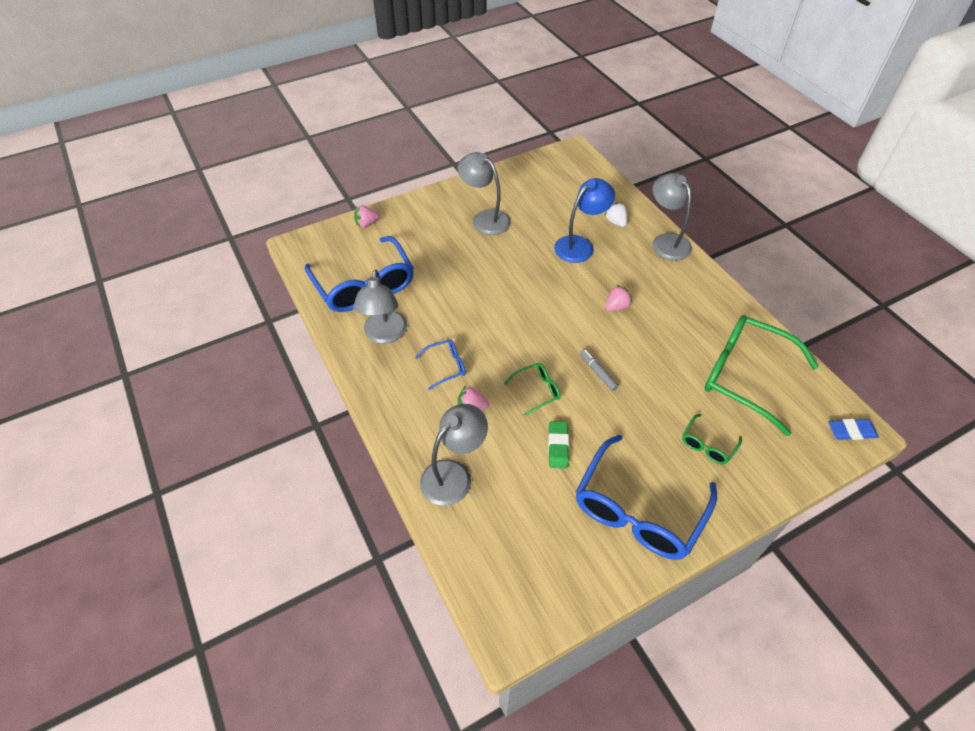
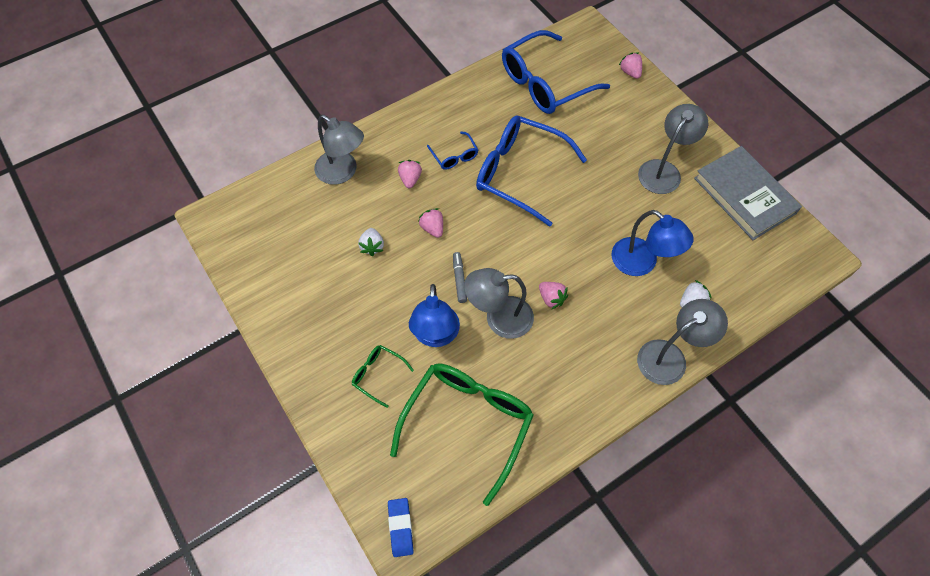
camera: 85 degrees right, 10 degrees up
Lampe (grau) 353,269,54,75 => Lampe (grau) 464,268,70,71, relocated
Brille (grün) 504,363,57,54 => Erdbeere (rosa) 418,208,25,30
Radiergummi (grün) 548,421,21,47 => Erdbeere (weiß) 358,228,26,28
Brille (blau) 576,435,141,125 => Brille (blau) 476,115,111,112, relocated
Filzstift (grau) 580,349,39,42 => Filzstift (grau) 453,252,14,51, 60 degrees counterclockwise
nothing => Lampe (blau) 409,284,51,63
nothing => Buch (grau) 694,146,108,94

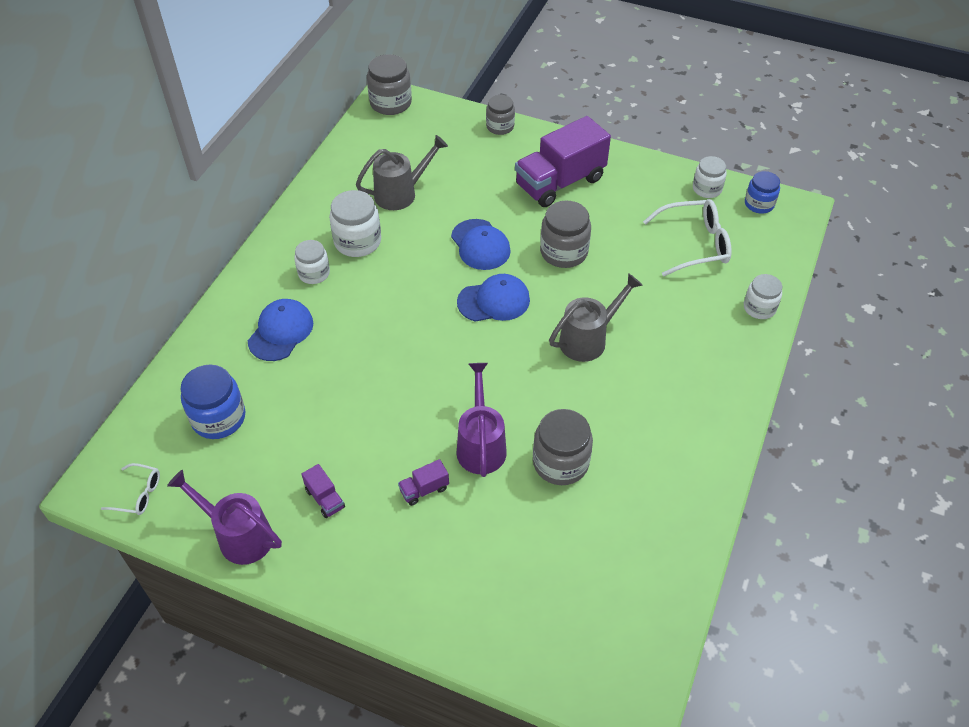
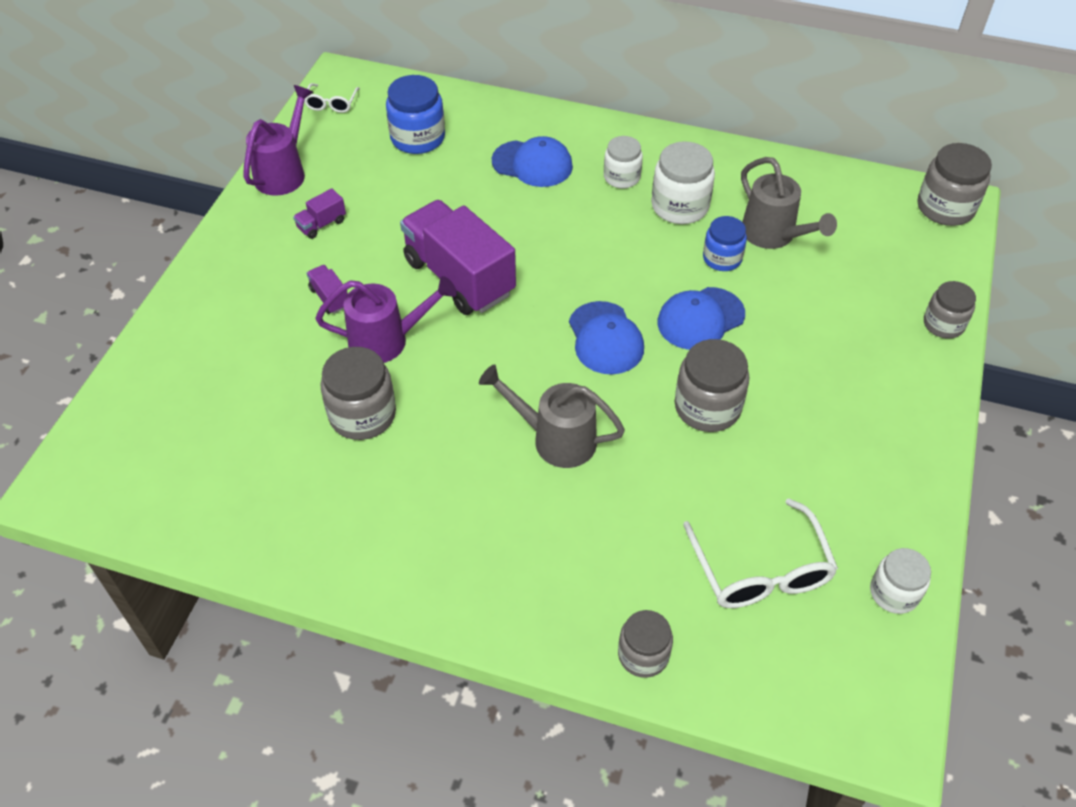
camera: 85 degrees right, 0 degrees up
Lastwagen (lila) 515,116,96,91 => Lastwagen (lila) 400,200,116,115, relocated
Gießkanne (grau) 549,273,94,89 => Gießkanne (grau) 479,364,146,104, 150 degrees clockwise
Einmachglas (weiß) 744,274,38,45 => Einmachglas (grau) 618,610,55,68
Einmachglas (blau) 745,171,35,43 => Einmachglas (blau) 703,216,44,55, relocated

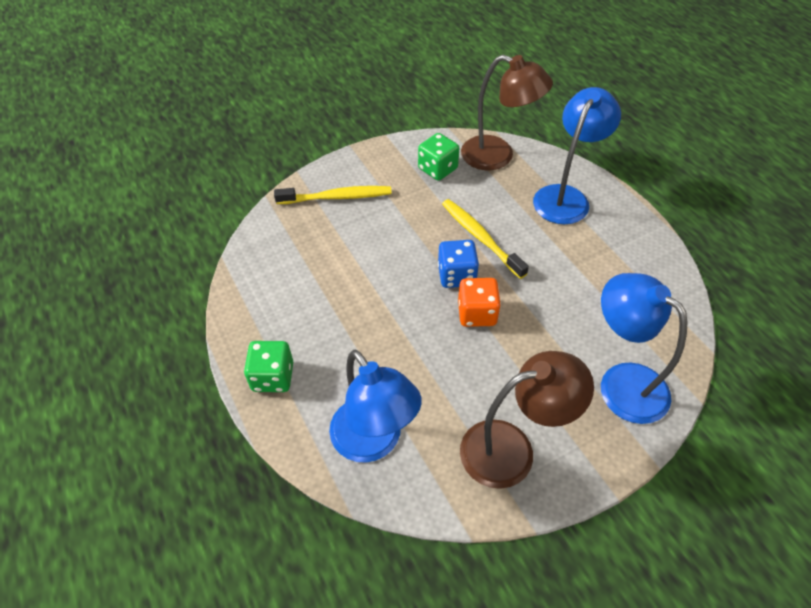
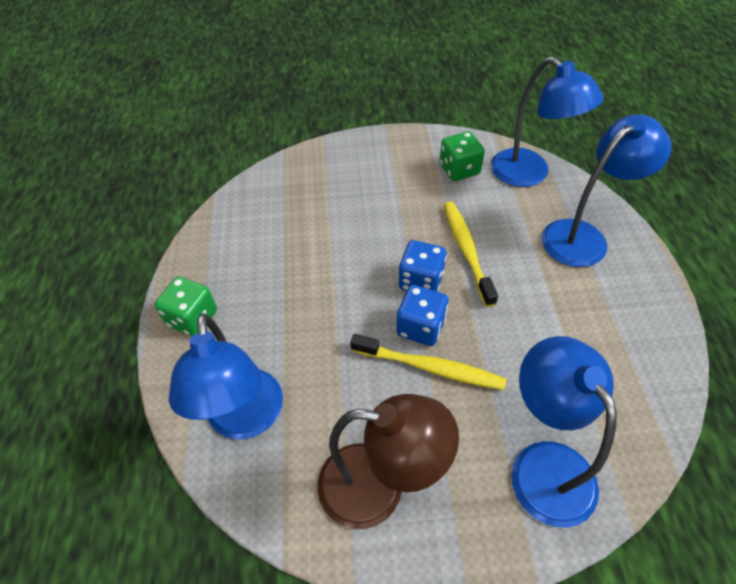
camera: 25 degrees right, 0 degrees up
Zahnbürste (gelb) 274,186,118,18 => Zahnbürste (gelb) 350,334,156,56, relocated
Spielwürfel (orange) 458,278,43,49 => Spielwürfel (blau) 396,285,52,61
Lampe (braun) 461,55,92,115 => Lampe (blau) 491,57,113,130

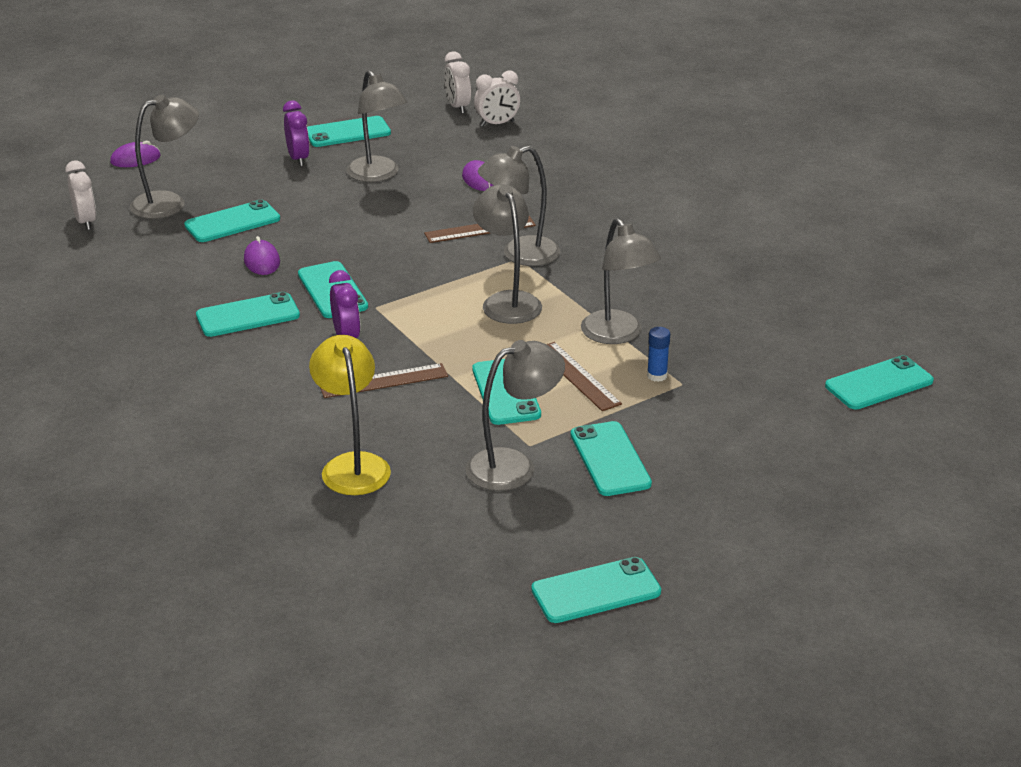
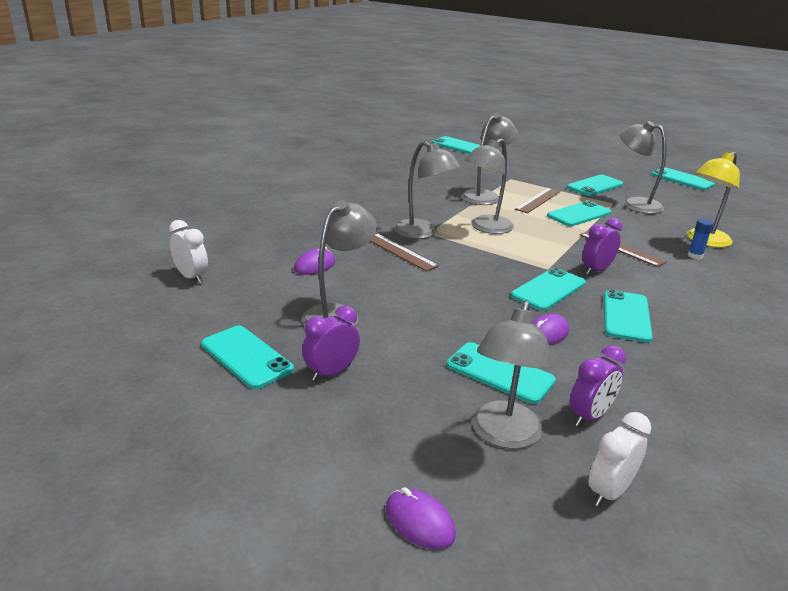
camera: 115 degrees left, 5 degrees down
Lampe (grau) 130,95,69,124 => Lampe (grau) 472,300,80,149, 105 degrees counterclockwise
Handy (türkis) 196,292,104,45 => Handy (türkis) 604,289,49,54, 60 degrees clockwise
Wecker (weiß) 444,51,27,63 => nothing
Klebestift (blau) 647,327,23,55 => Klebestift (blau) 688,219,25,40, relocated
nothing => Wecker (lila) 570,345,56,81

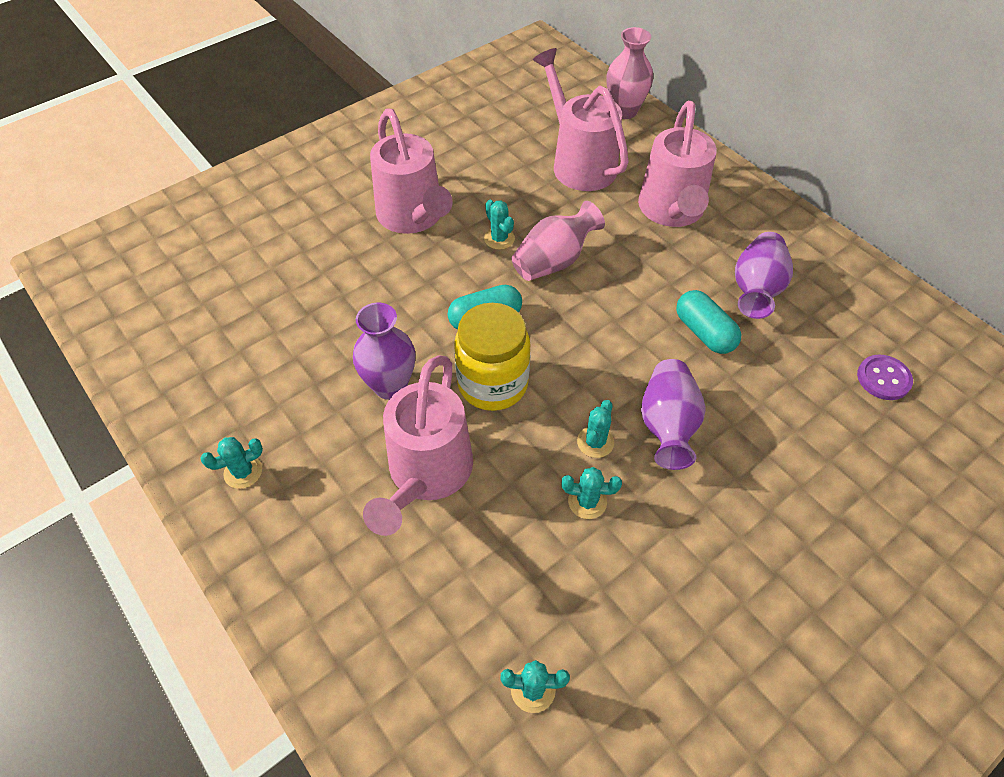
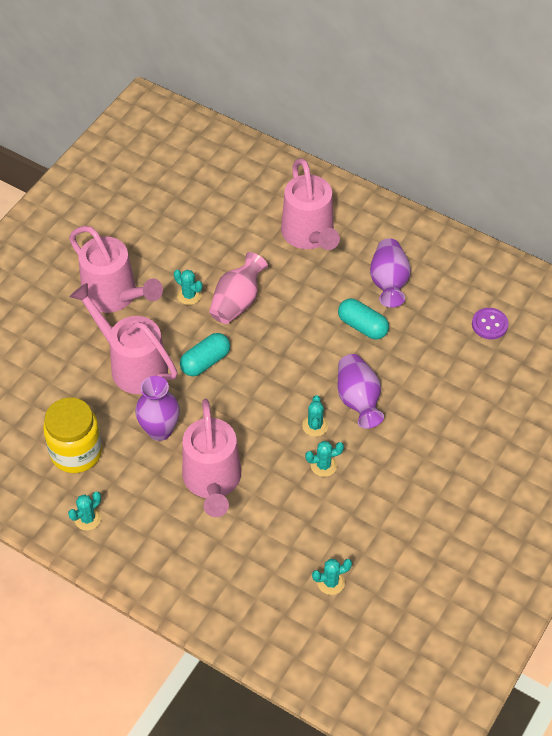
camera: 20 degrees left, 0 degrees up
Einmachglas (gelb) 454,303,76,108 => Einmachglas (gelb) 43,397,59,76, relocated
Gießkanne (rosa) 533,48,96,143 => Gießkanne (rosa) 70,283,107,111, relocated
Vase (rosa) 606,27,47,92 => nothing

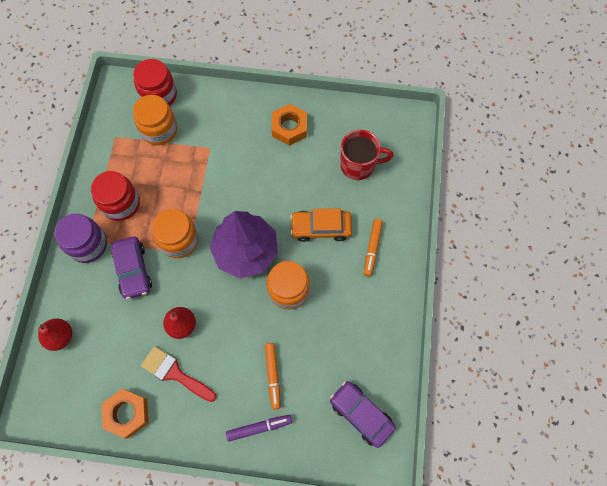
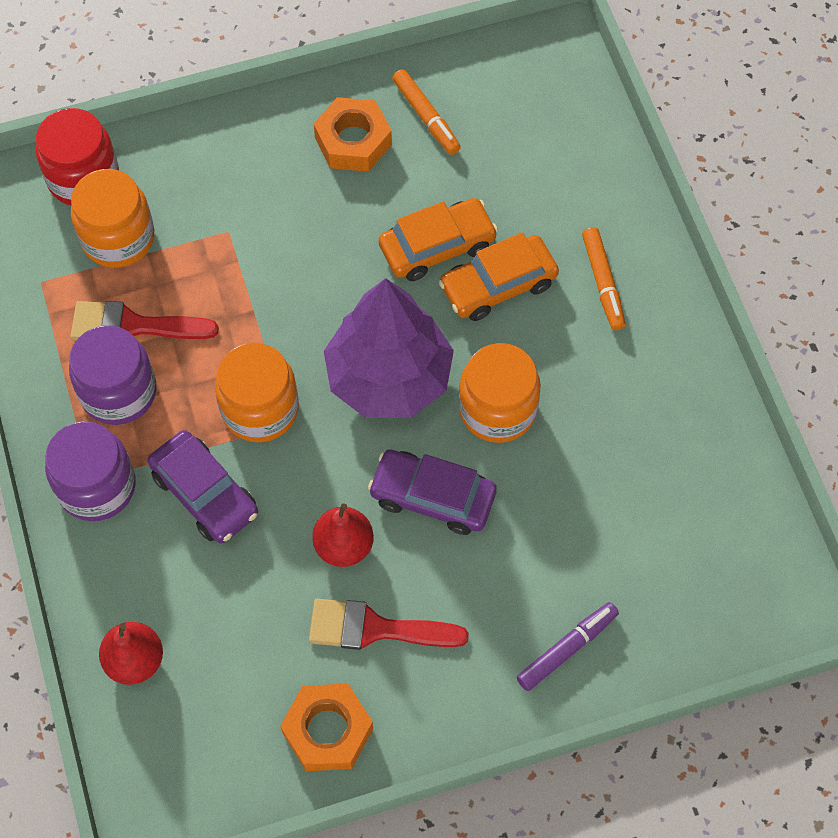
camera: 25 degrees left, 5 degrees down
Einmachglas (rot) 91,171,49,50 => Einmachglas (lila) 69,325,88,100
Filzstift (orange) 265,343,16,66 => Filzstift (orange) 392,69,69,86, relocated
Auto (lila) 330,381,66,67 => Auto (lila) 368,449,129,86, relocated
Tasse (rot) 340,130,53,50 => nothing
nothing => Pinsel (rot) 70,301,149,40
nothing => Auto (orange) 378,198,120,83

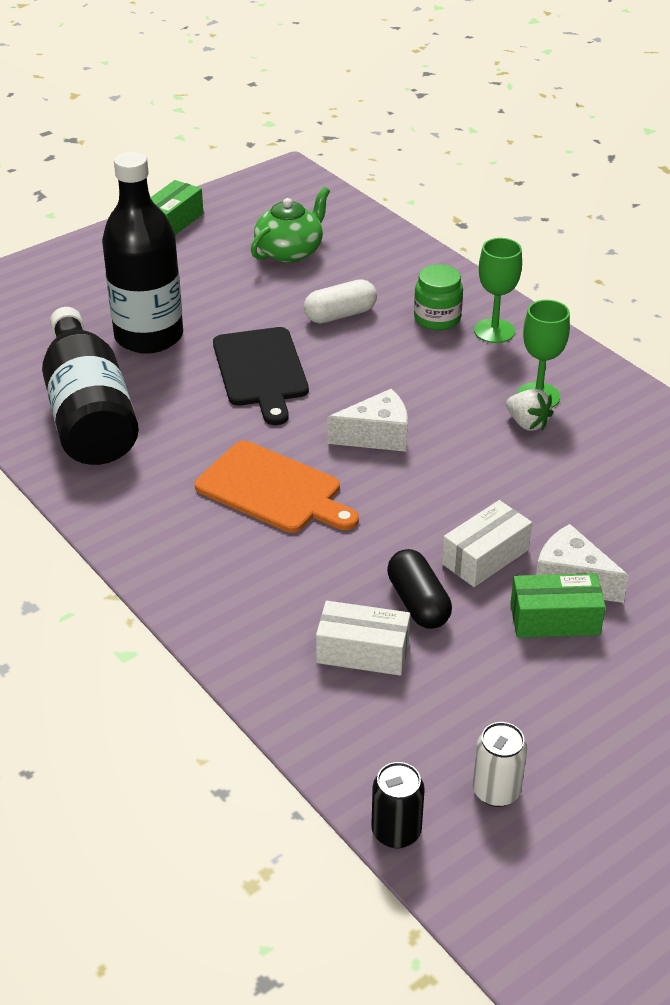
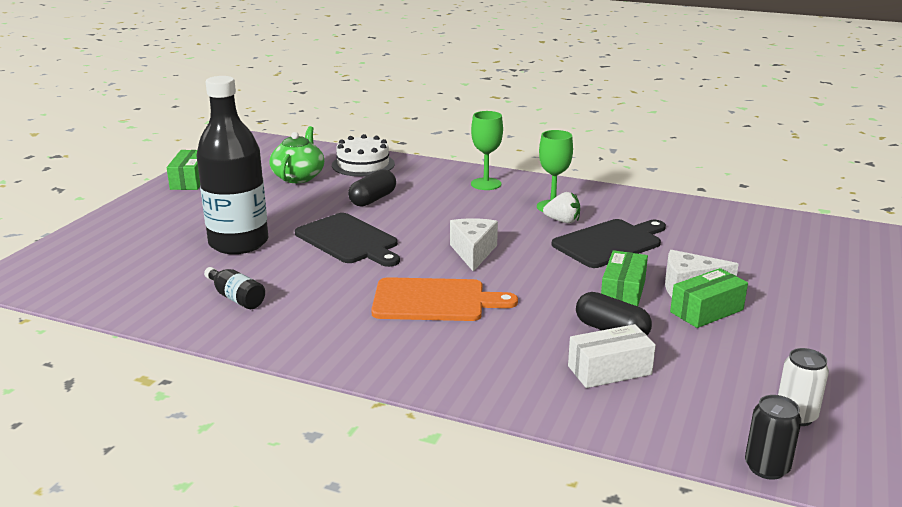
camera: 30 degrees left, 15 degrees down
Flasche (schwarz) 42,307,97,158 => Flasche (schwarz) 204,267,61,42, x0.42
Kapsel (weiß) 304,279,73,44 => Kapsel (schwarz) 348,169,48,38
Käse (weiß) 327,389,81,63 => Käse (weiß) 450,218,48,54, 45 degrees counterclockwise
Einmachglas (grün) 414,264,49,66 => nothing
Schachtel (weiß) 442,500,90,87 => Schachtel (grün) 601,250,47,56
nothing => Kuchen (weiß) 332,134,63,43
nothing => Schneidebrett (schwarz) 551,219,115,49

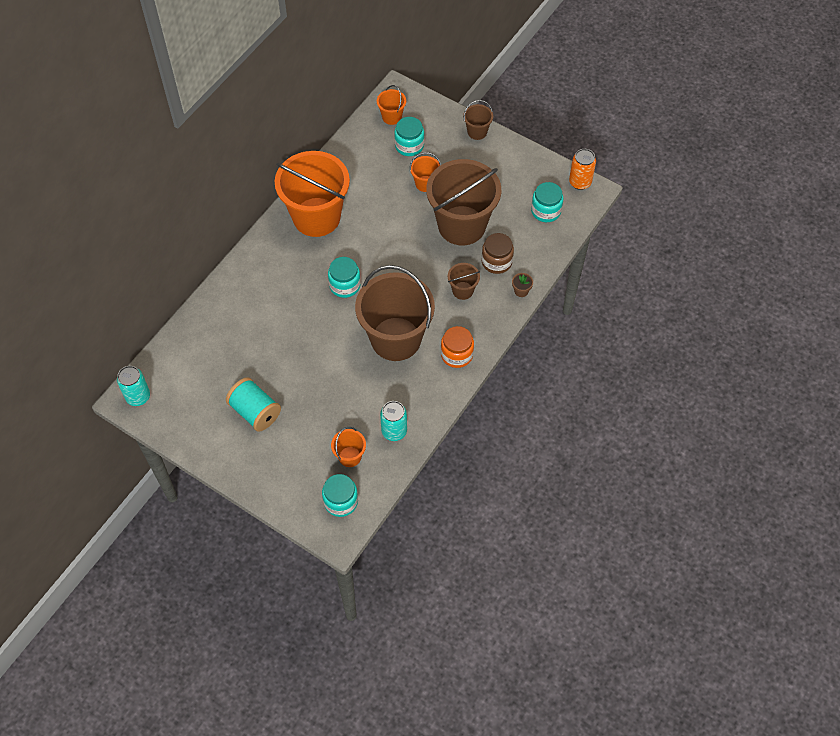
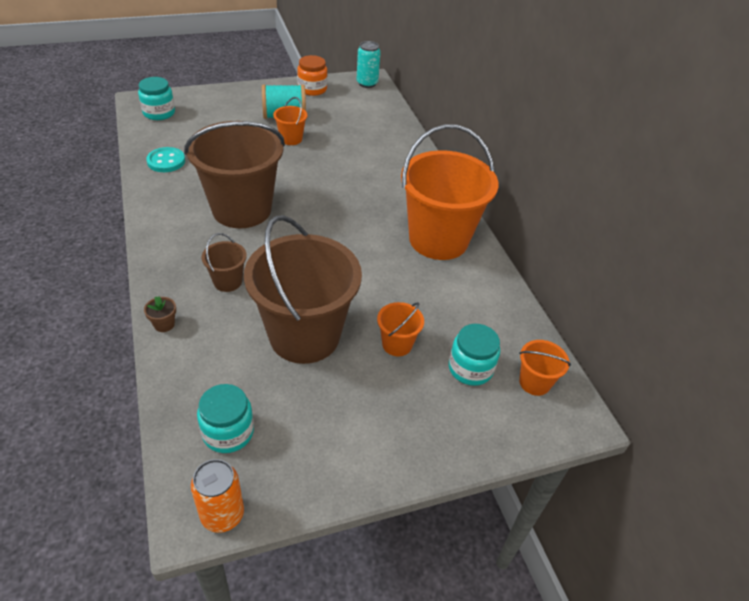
camera: 125 degrees right, 15 degrees down
Einmachglas (türkis) 328,257,33,41 => nothing
Eimer (orange) 331,427,35,40 => Eimer (orange) 273,97,35,48, relocated
Dose (türkis) 380,401,27,40 => Knopf (türkis) 146,147,39,25
Einmachglas (orange) 441,326,33,42 => Einmachglas (orange) 297,55,30,41, relocated
Eimer (braun) 463,100,30,40 => nothing
Einmachglas (braun) 482,233,32,41 => nothing

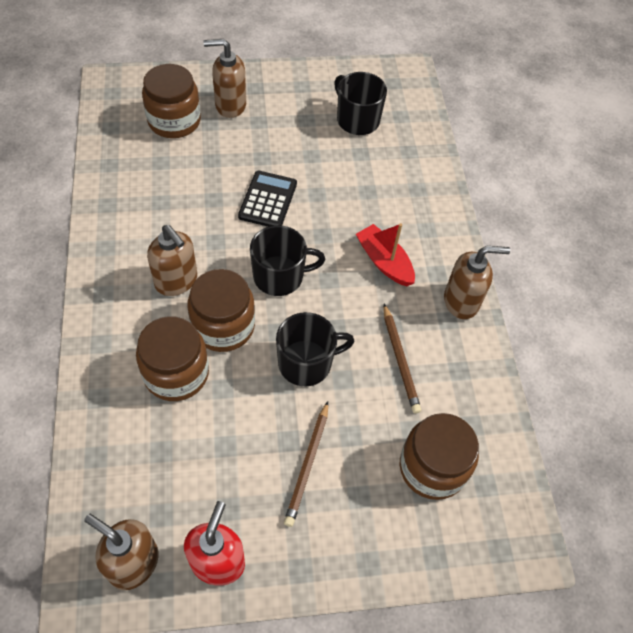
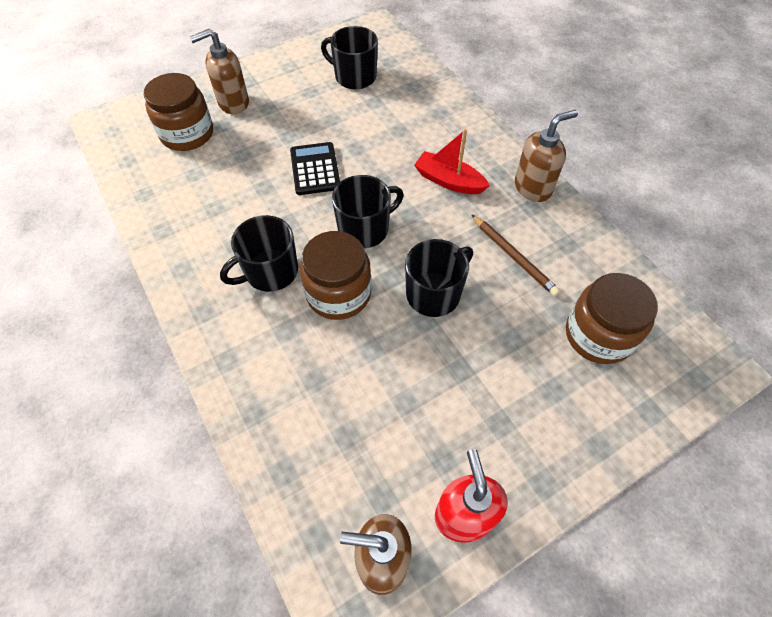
camera: 20 degrees left, 0 degrees up
Einmachglas (braun) 136,316,73,85 => nothing
Seifenspender (braun) 147,225,50,71 => Tasse (schwarz) 220,215,78,77
Bleistift (braun) 284,401,44,126 => nothing

